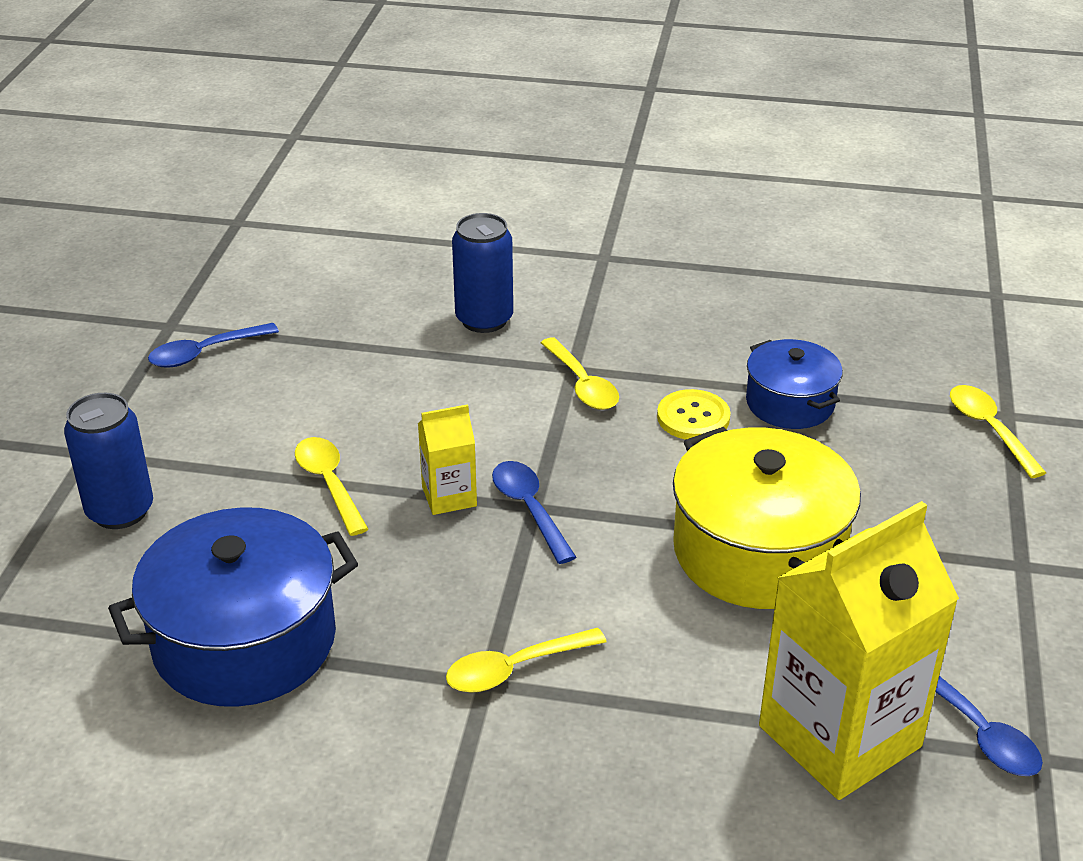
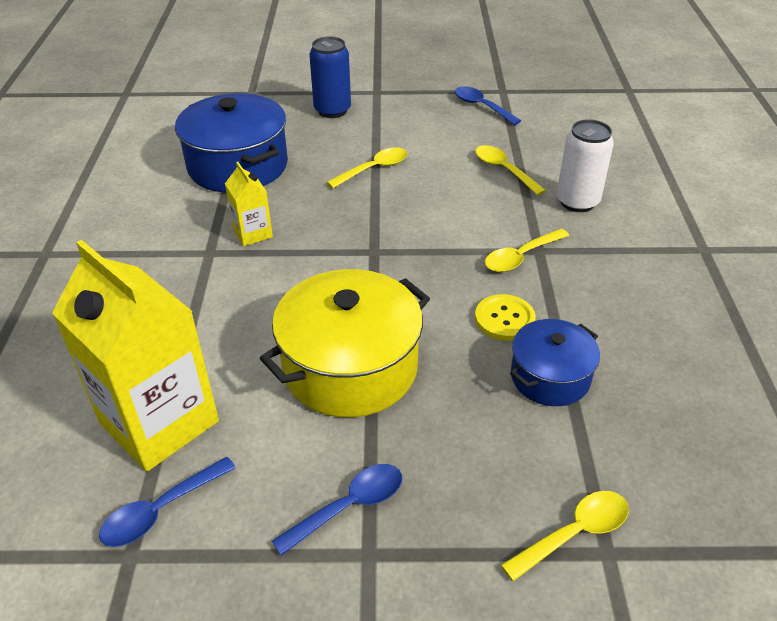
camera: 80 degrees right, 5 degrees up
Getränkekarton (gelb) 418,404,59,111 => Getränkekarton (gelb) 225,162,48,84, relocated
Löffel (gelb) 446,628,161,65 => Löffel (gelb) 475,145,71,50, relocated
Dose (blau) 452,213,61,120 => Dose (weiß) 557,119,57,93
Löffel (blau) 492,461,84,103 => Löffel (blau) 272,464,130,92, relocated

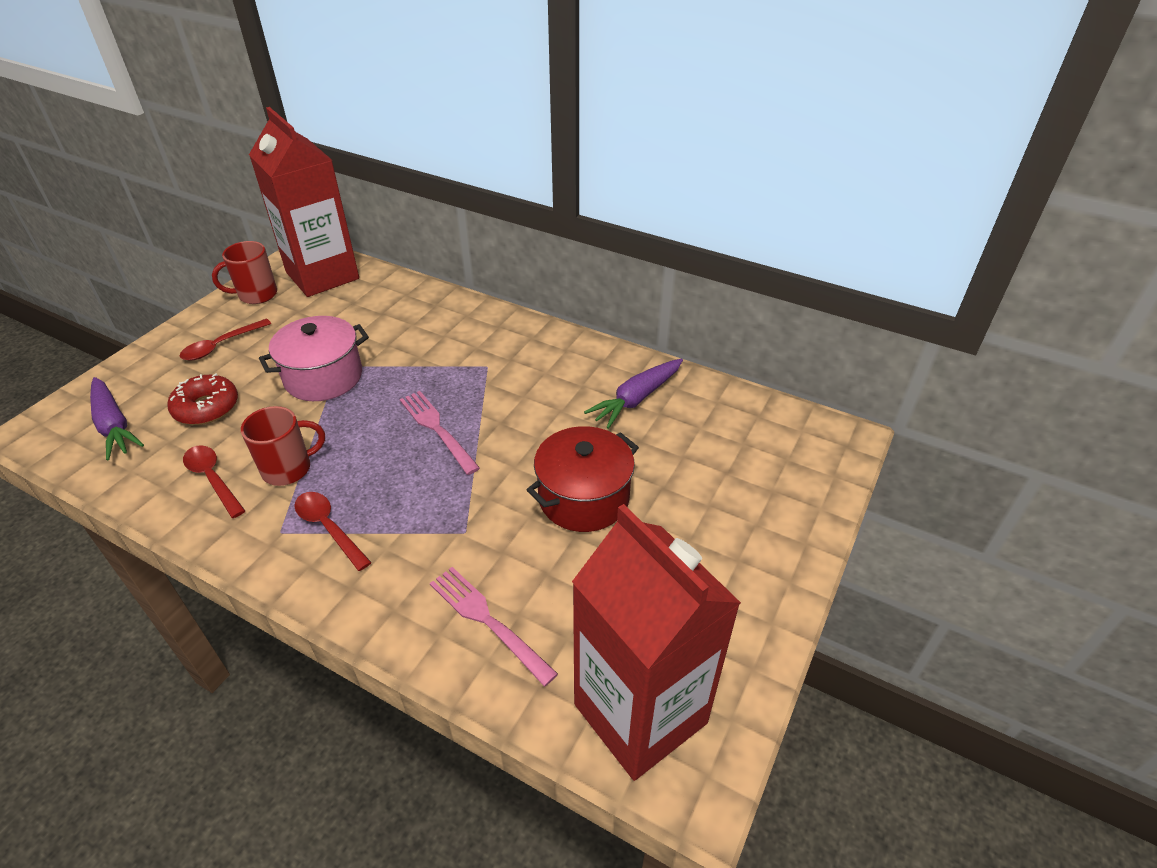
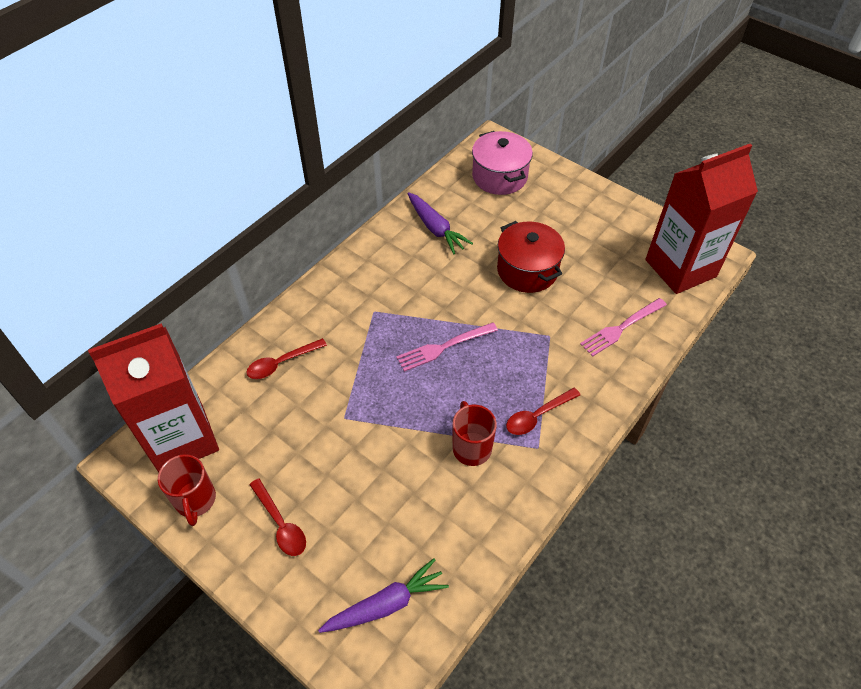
camera: 80 degrees left, 10 degrees up
Donut (rot) 167,373,71,52 => nothing
Löffel (rot) 183,445,62,73 => Löffel (rot) 246,338,81,41, relocated
Kochtopf (rosa) 259,316,110,85 => Kochtopf (rosa) 472,131,61,64, relocated

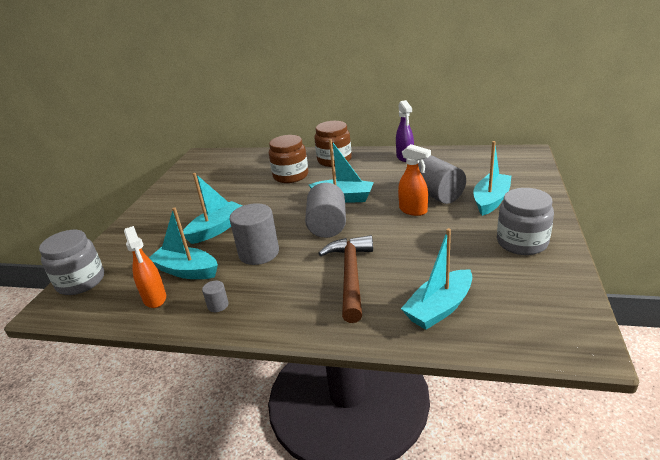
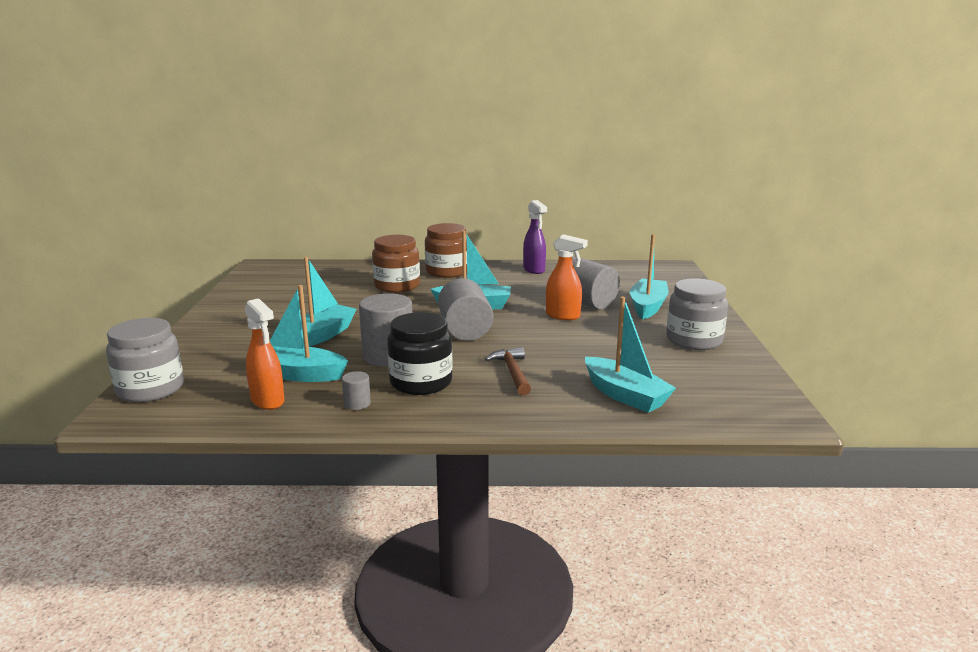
camera: 15 degrees left, 10 degrees down
Hammer (braun) 318,235,55,88 => Hammer (braun) 485,347,46,48, x0.61
Boot (türkis) 401,228,71,102 => Boot (türkis) 585,297,91,116, 75 degrees counterclockwise
nothing => Einmachglas (schwarz) 387,312,66,83

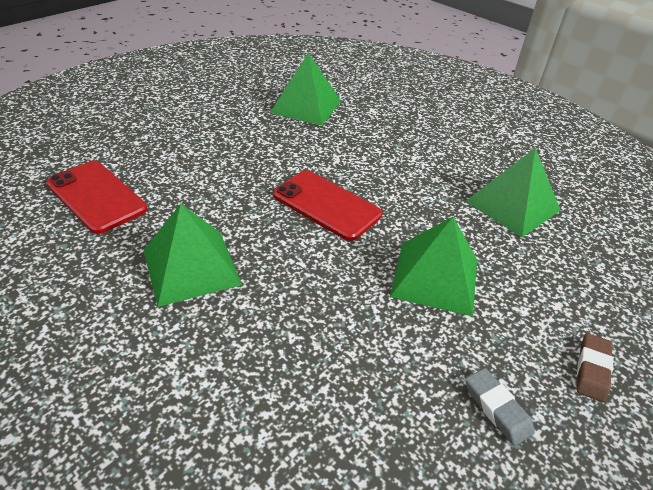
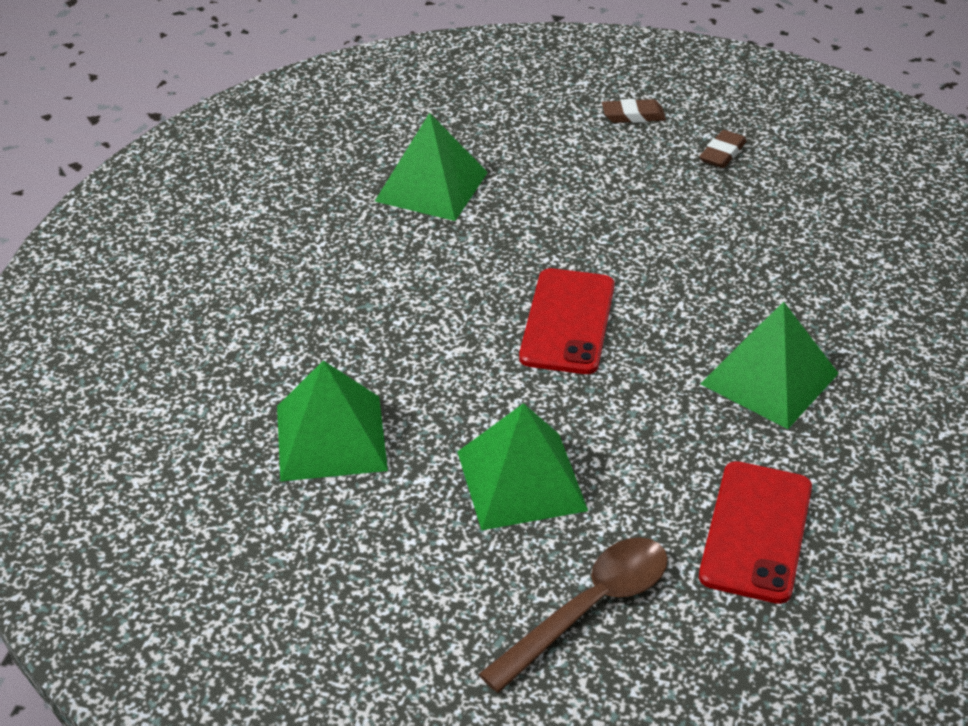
camera: 115 degrees left, 0 degrees up
Pyramide (grün) 390,217,87,100 => Pyramide (grün) 457,403,131,128, relocated
Radiergummi (grau) 465,368,70,78 => Radiergummi (braun) 699,130,48,38
nothing => Löffel (braun) 479,537,189,156

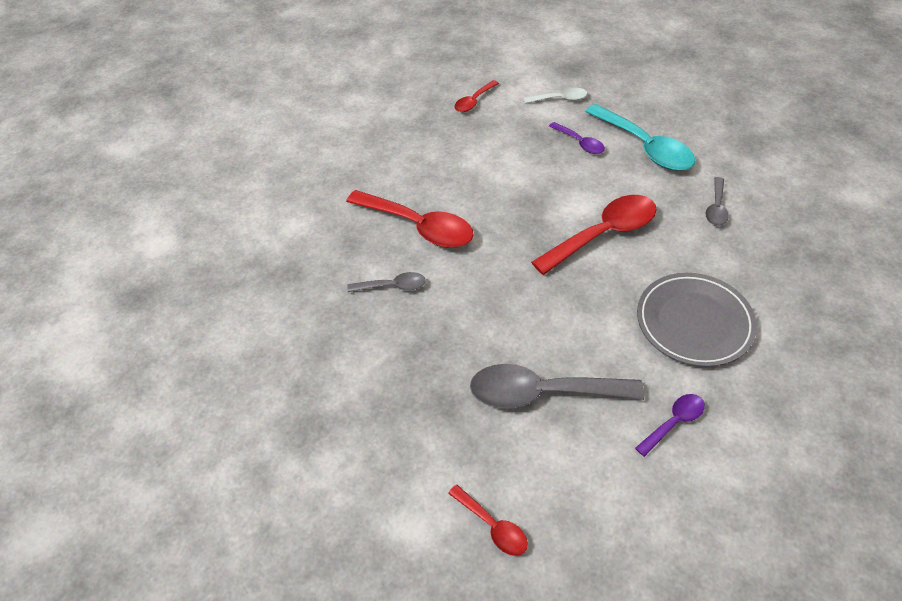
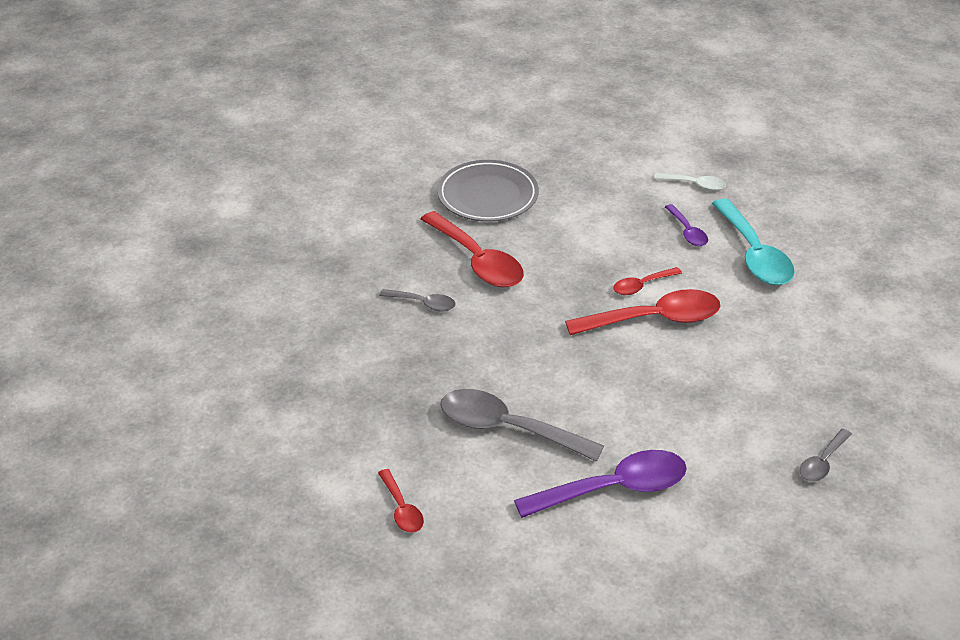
camera: 20 degrees right, 10 degrees down
Löffel (rot) 454,80,45,32 => Löffel (rot) 613,267,69,28, relocated
Löffel (lila) 635,394,70,63 => Löffel (lila) 514,450,173,68, x1.95
Teller (grau) 637,273,120,94 => Teller (grau) 437,160,102,62, relocated
Löffel (grau) 706,177,23,49 => Löffel (grau) 800,429,52,53, relocated

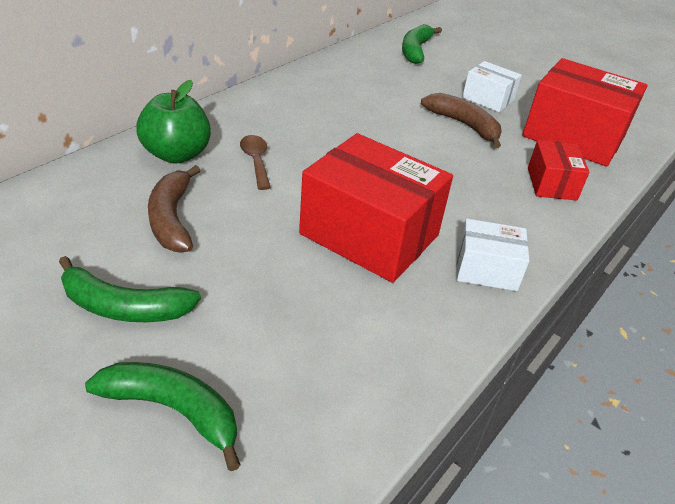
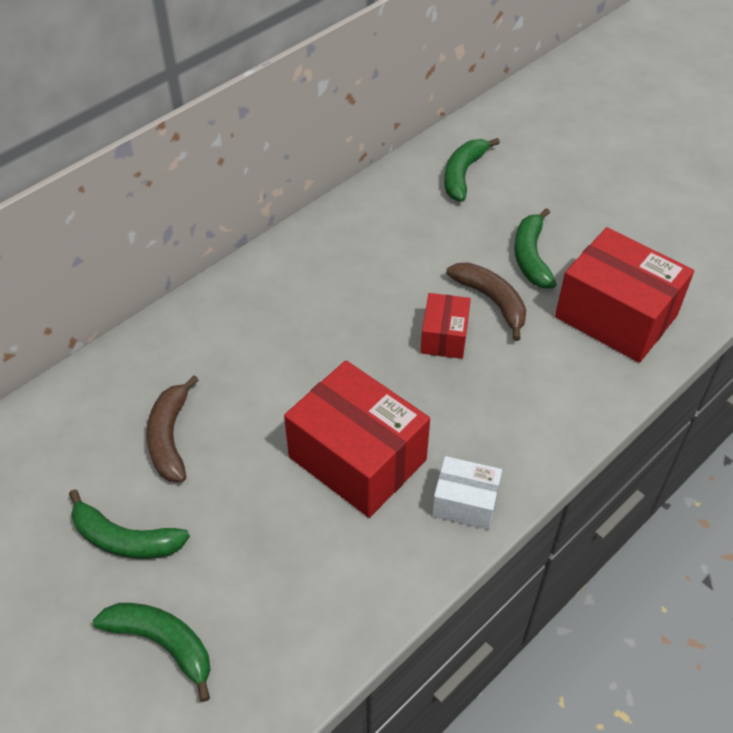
camera: 10 degrees right, 10 degrees up
Apfel (grün) 136,80,75,84 => nothing
Löffel (braun) 240,135,31,55 => nothing
Schachtel (weiß) 462,61,59,51 => Banane (grün) 514,208,43,80
Schachtel (rot) 528,140,61,61 => Schachtel (rot) 421,293,50,66, relocated

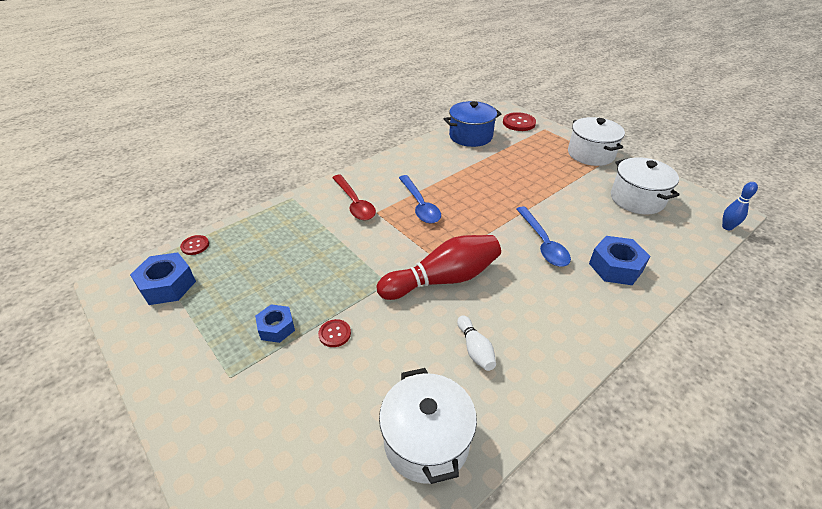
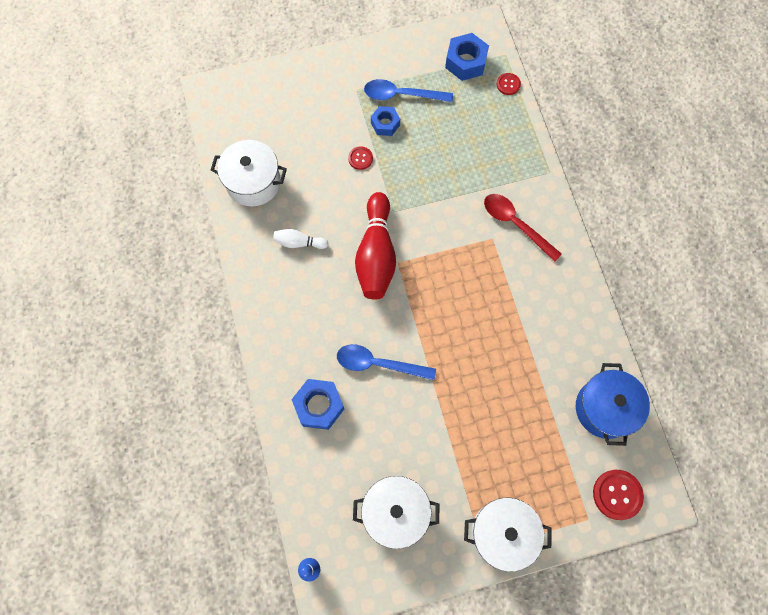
camera: 115 degrees right, 30 degrees up
Löffel (rot) 332,175,44,45 => Löffel (rot) 484,194,78,68, 45 degrees clockwise
Löffel (blau) 399,175,42,49 => Löffel (blau) 364,79,89,23, relocated

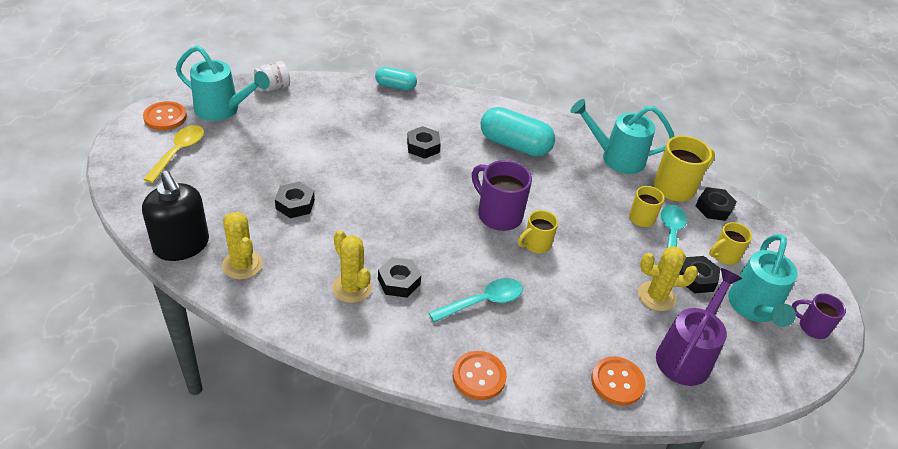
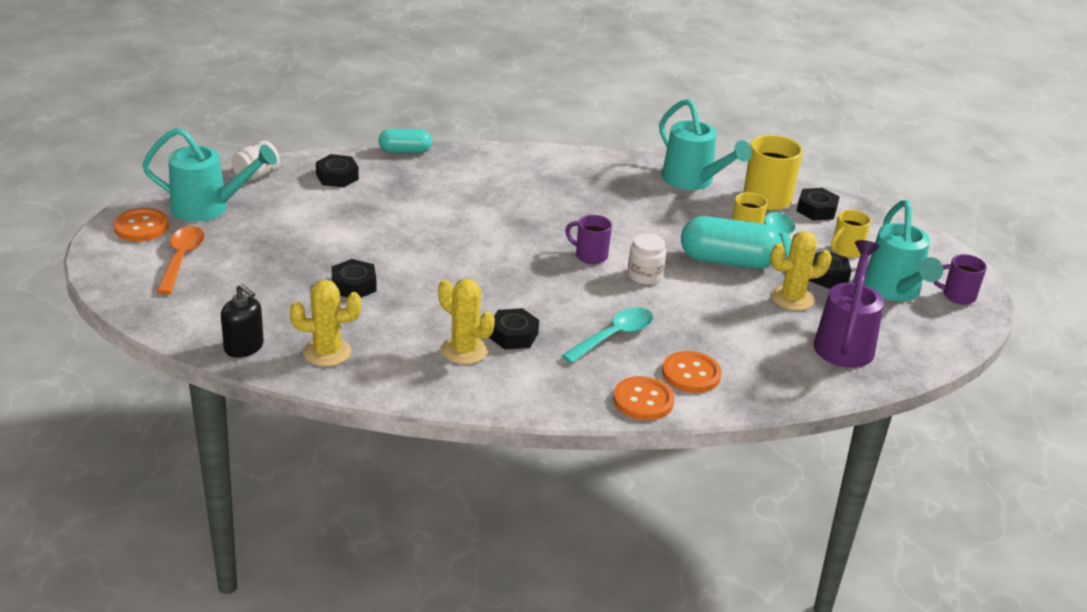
camera: 15 degrees left, 10 degrees down
Seifenspender (schwarz) 142,171,67,90 => Seifenspender (schwarz) 221,284,43,74, x0.62
Löffel (gelb) 143,125,61,58 => Löffel (orange) 156,226,49,69
Kaktus (gelb) 222,212,40,68 => Kaktus (gelb) 290,280,71,87, 45 degrees counterclockwise
Sechskantmutter (schwarz) 407,126,34,33 => Sechskantmutter (schwarz) 316,154,43,34, relocated
Tasse (lila) 472,160,60,71 => Tasse (lila) 565,215,47,49, x0.60
Kapsel (türkis) 481,107,74,50 => Kapsel (türkis) 681,216,101,53, relocated
Tasse (gelb) 518,210,40,43 => Einmachglas (weiß) 628,233,38,52
Gießkanne (türkis) 570,99,104,75 => Gießkanne (türkis) 659,99,93,91, 120 degrees counterclockwise
Knopf (orange) 591,357,55,49 => Knopf (orange) 662,351,60,42, relocated

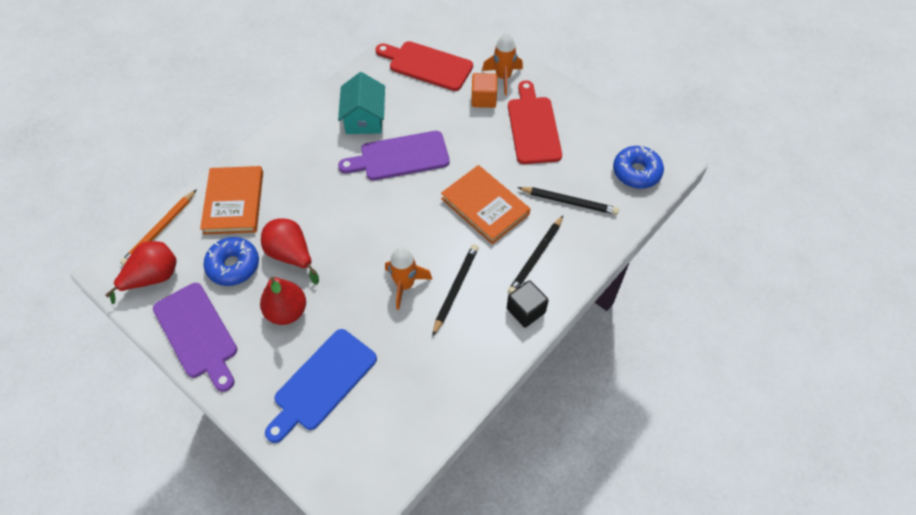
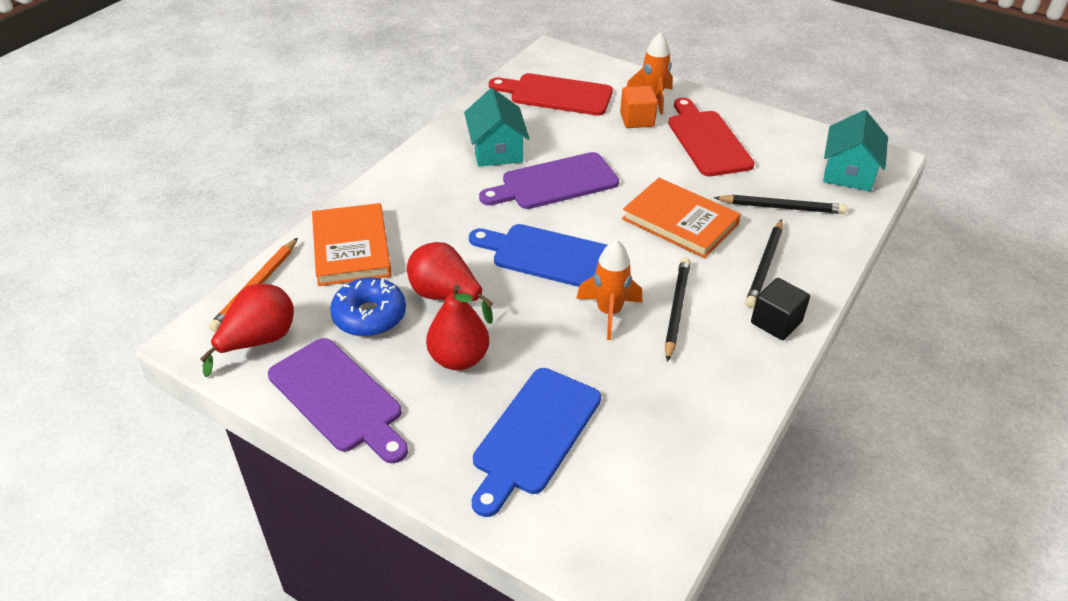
camera: 10 degrees left, 15 degrees down
Donut (blau) 613,145,51,44 => Haus (türkis) 823,110,65,81
nothing => Schneidebrett (blau) 469,224,138,63

